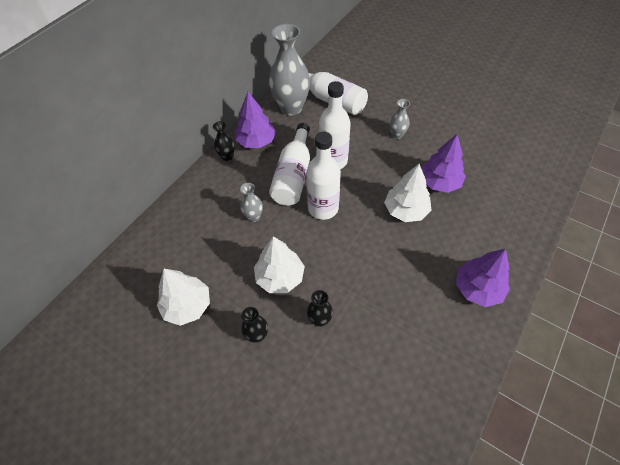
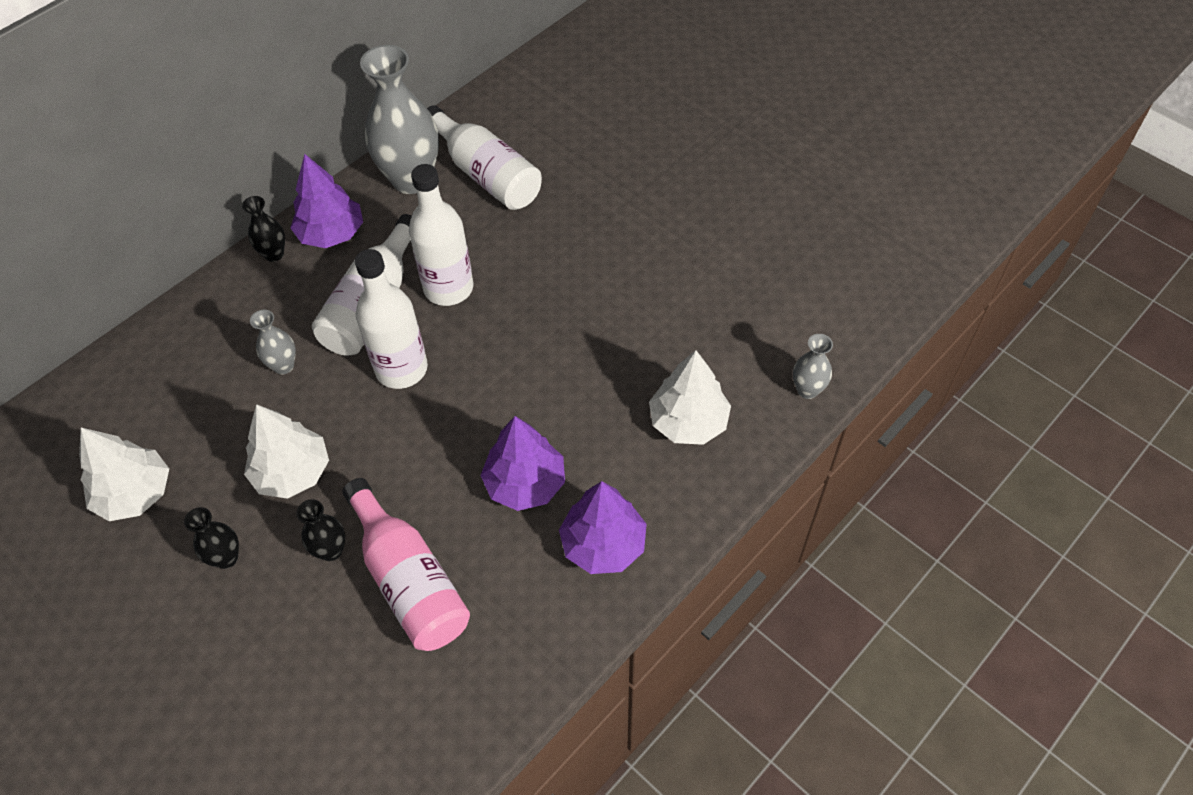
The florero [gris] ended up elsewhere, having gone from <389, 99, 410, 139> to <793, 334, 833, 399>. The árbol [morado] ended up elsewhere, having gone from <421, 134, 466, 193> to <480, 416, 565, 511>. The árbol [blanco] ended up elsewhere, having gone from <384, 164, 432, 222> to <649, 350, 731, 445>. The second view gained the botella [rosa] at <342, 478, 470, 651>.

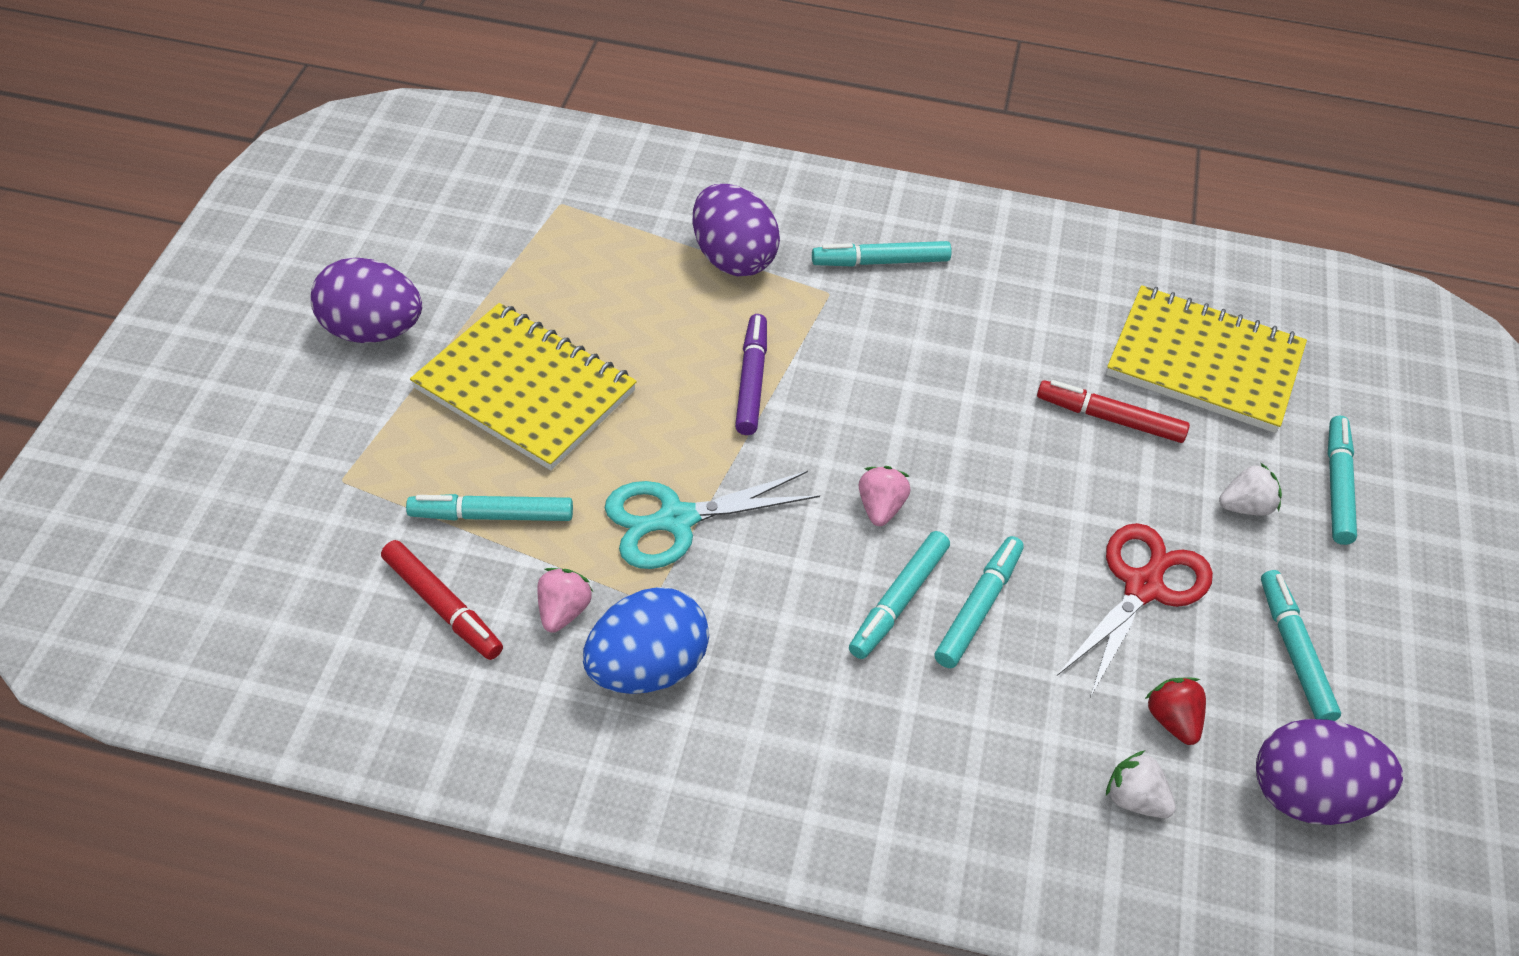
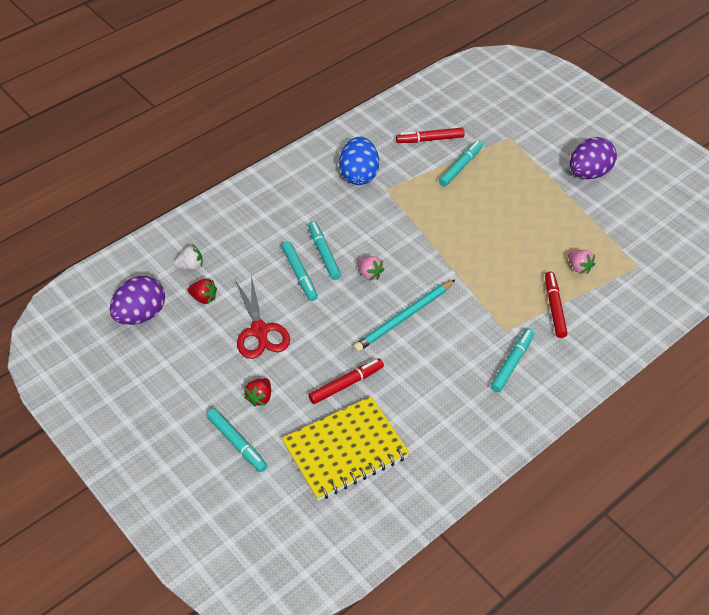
Where the huevo [morado] stood at <693, 184, 780, 276>, the rotulador [rojo] came to stand at <545, 271, 568, 338>. The second view lost the cuaderno [amarillo] at <410, 303, 637, 470>. The second view lost the rotulador [morado] at <735, 314, 767, 435>. What was the fresa [blanco] at <1219, 463, 1282, 516> turned into the fresa [rojo] at <244, 378, 271, 407>. The second view lost the tijeras [turquesa] at <605, 471, 820, 569>. The fresa [rosa] ended up elsewhere, having gone from <537, 568, 593, 633> to <568, 250, 595, 274>. The second view lost the rotulador [turquesa] at <1261, 570, 1341, 721>. The second view gained the lápiz [turquesa] at <353, 280, 455, 352>.

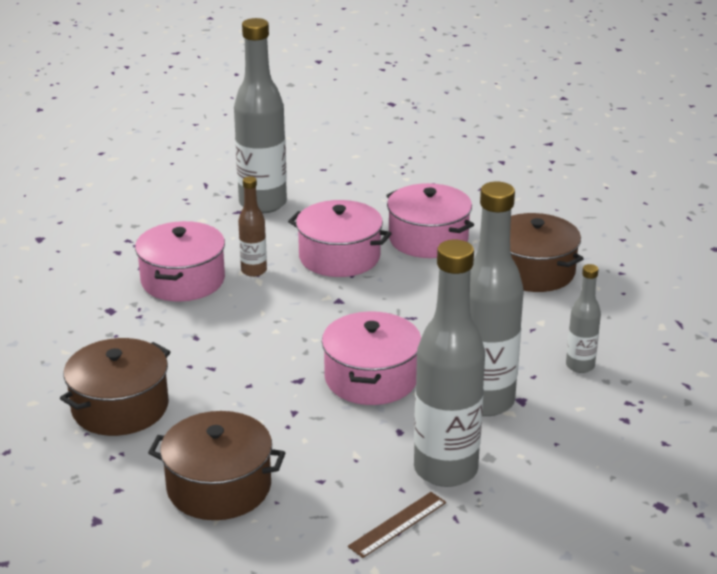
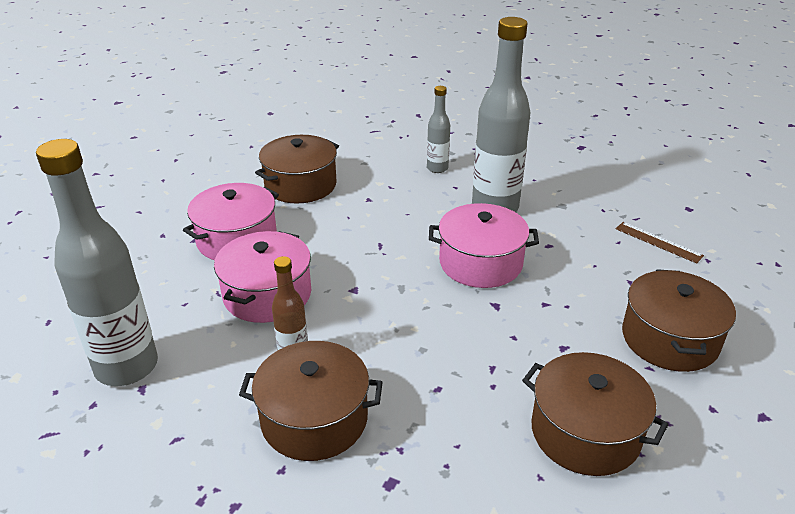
What was the olla [rosa] at <135, 221, 225, 302> turned into the olla [marrón] at <239, 341, 383, 461>. The second view lost the botella [gris] at <414, 240, 485, 487>.

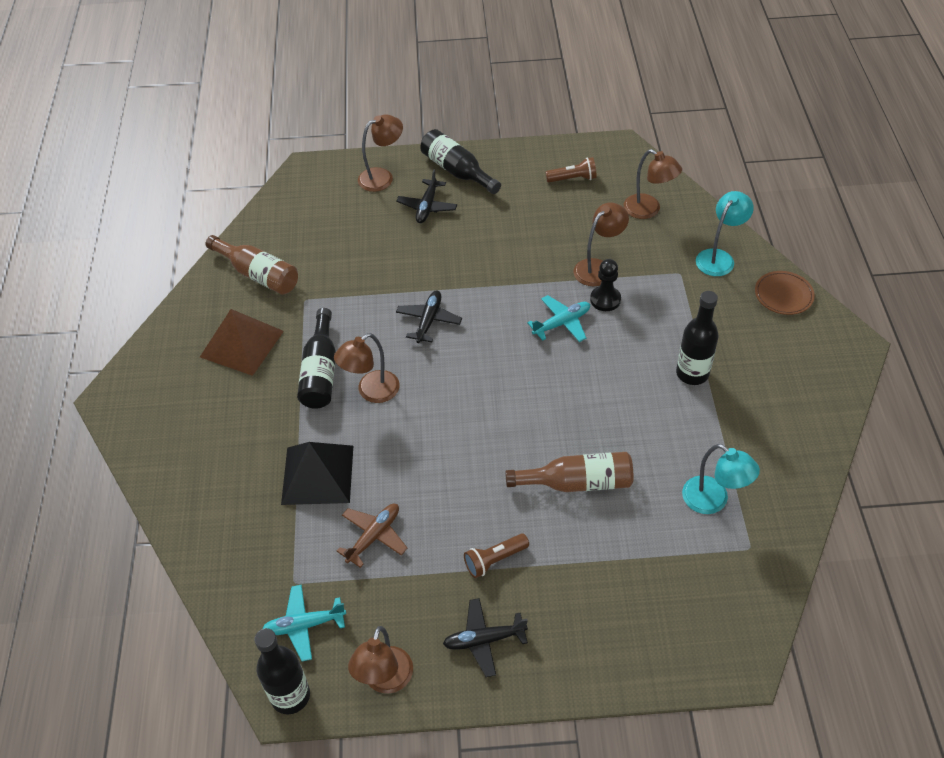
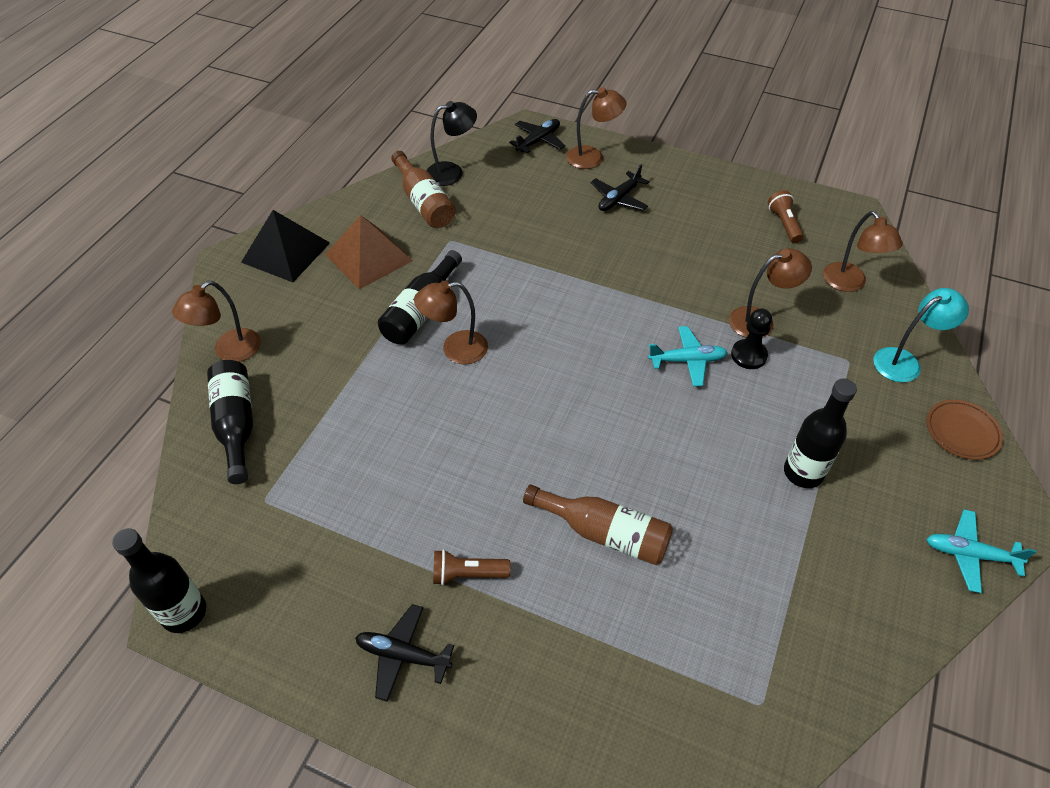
The botella [negro] ended up elsewhere, having gone from <420, 129, 501, 194> to <207, 360, 253, 484>. The lámpara de mano [marrón] at <545, 157, 597, 183> ended up facing another way, 120 degrees counterclockwise from before. The avión [negro] ended up elsewhere, having gone from <396, 291, 462, 343> to <509, 119, 565, 153>. The pirámide [negro] ended up elsewhere, having gone from <281, 442, 353, 505> to <241, 210, 330, 282>. The second view lost the lámpara [turquesa] at <682, 444, 760, 514>. The second view lost the avión [marrón] at <337, 504, 408, 568>. The avión [turquesa] ended up elsewhere, having gone from <262, 585, 346, 662> to <926, 509, 1037, 593>. The lámpara [marrón] ended up elsewhere, having gone from <348, 626, 413, 694> to <172, 281, 261, 362>. The second view gained the lámpara [negro] at <426, 101, 477, 186>.

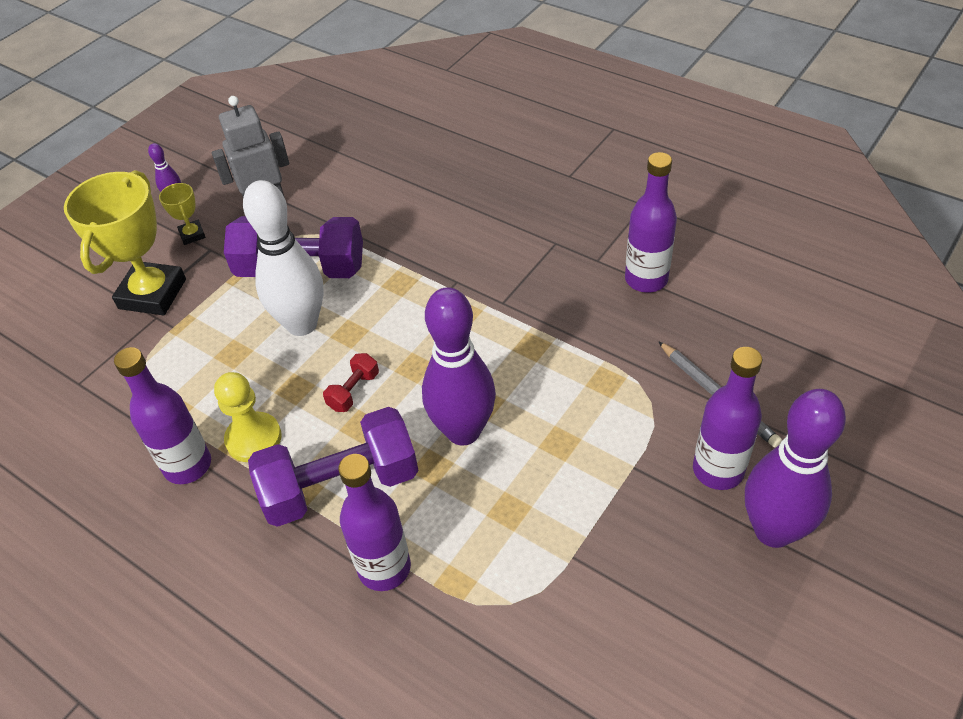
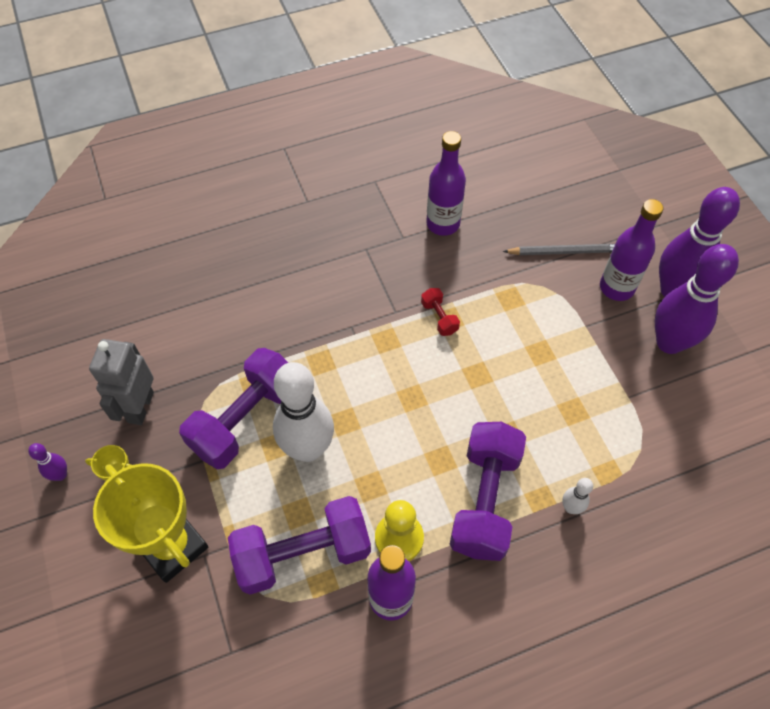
The bolo [morado] ended up elsewhere, having gone from <422, 287, 496, 446> to <655, 244, 739, 354>. The mancuerna [rojo] ended up elsewhere, having gone from <323, 353, 379, 412> to <421, 288, 460, 336>. Where the botella [morado] stood at <338, 454, 411, 591>, the bolo [blanco] came to stand at <562, 478, 593, 514>. The second view gained the mancuerna [morado] at <228, 496, 371, 595>.

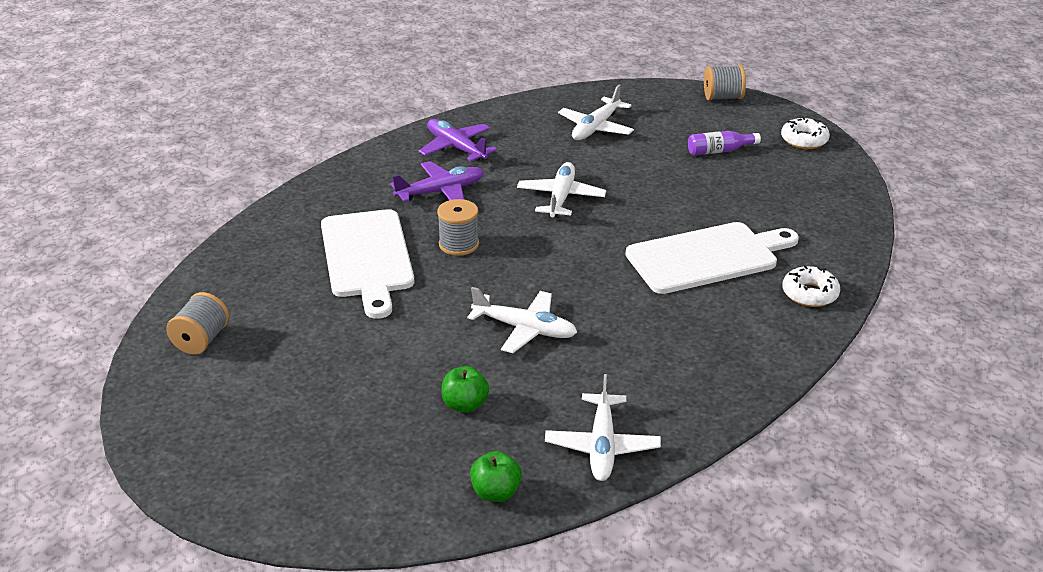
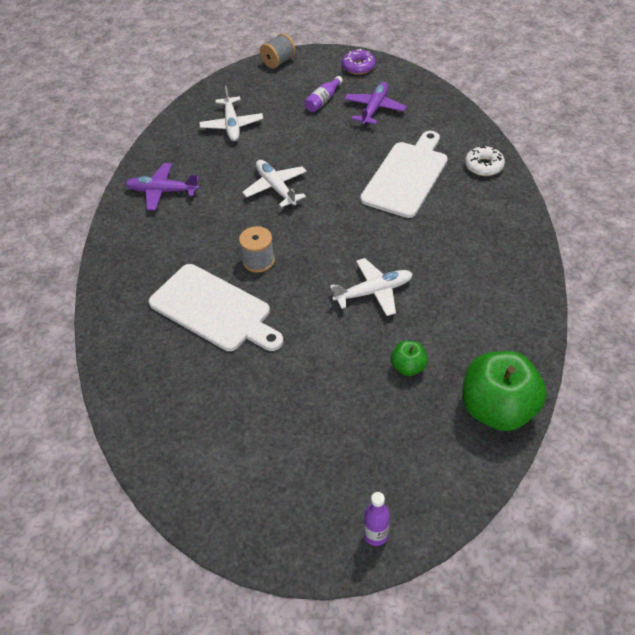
What was the rosquilla [blanco] at <781, 117, 830, 149> turned into the rosquilla [morado] at <342, 49, 376, 74>. The avión [morado] ended up elsewhere, having gone from <391, 161, 484, 202> to <344, 82, 407, 125>. The second view lost the carrete [gris] at <166, 292, 229, 355>. The second view lost the avión [blanco] at <545, 374, 661, 481>. The size of the manzana [verde] at <470, 451, 522, 502> changed by a factor of 2.10. The second view gained the botella [morado] at <364, 492, 390, 546>.

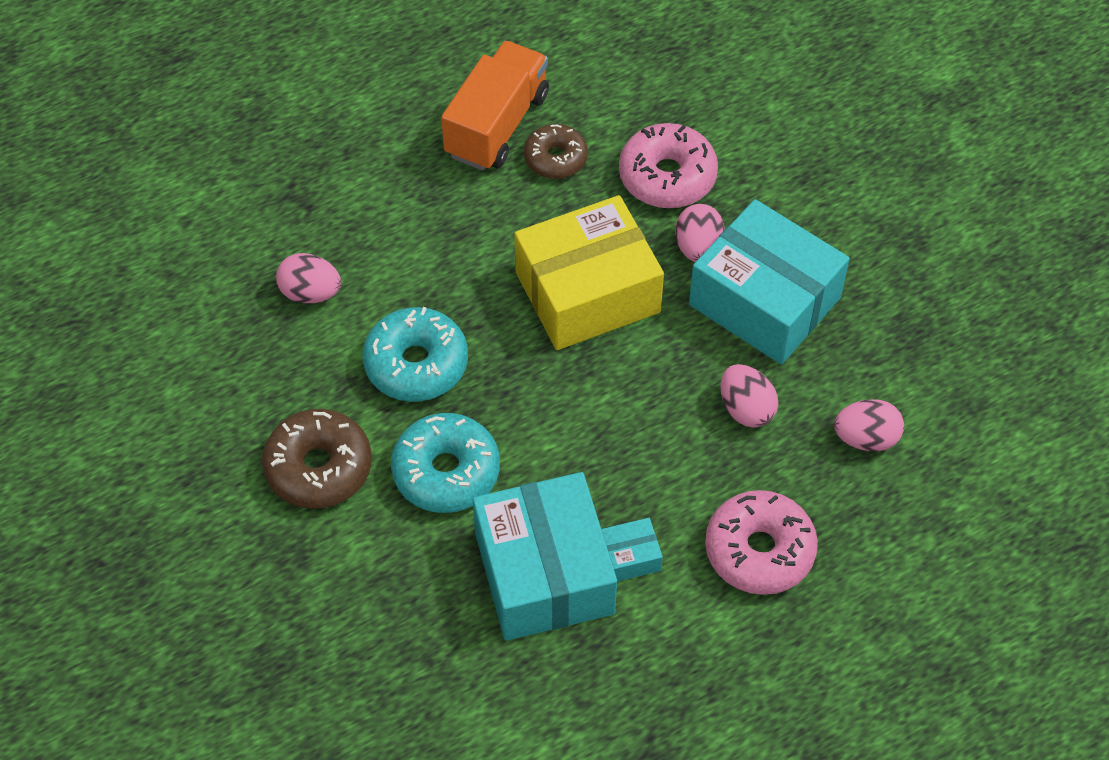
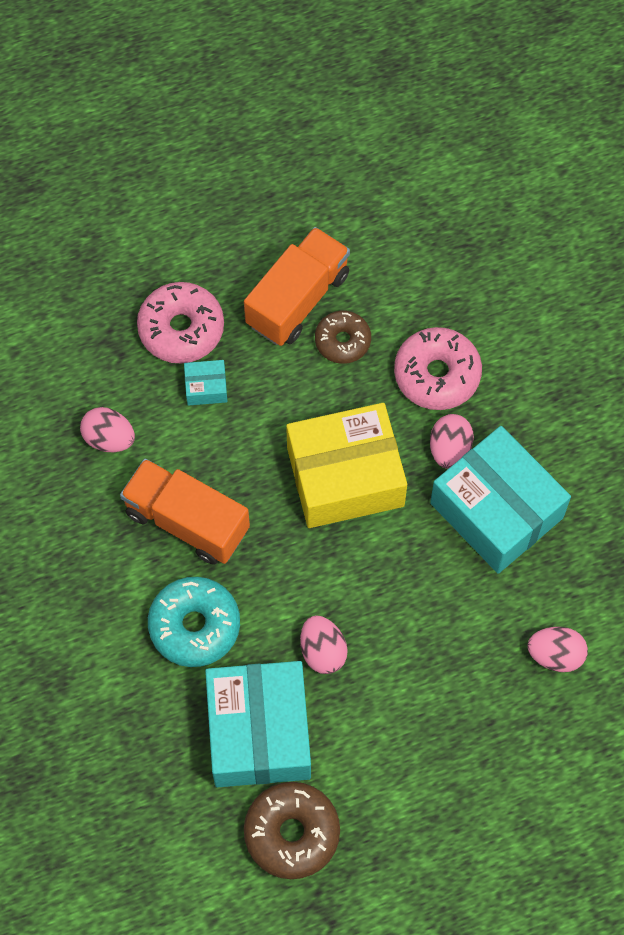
Where the rosquilla [turquesa] stood at <363, 307, 468, 402>, the camión [naranja] came to stand at <120, 458, 250, 565>. The huevo [rosa] ended up elsewhere, having gone from <720, 364, 778, 428> to <300, 615, 348, 674>. The rosquilla [marrón] ended up elsewhere, having gone from <262, 409, 371, 509> to <244, 782, 340, 879>. The rosquilla [rosa] ended up elsewhere, having gone from <705, 490, 818, 595> to <137, 282, 224, 364>. The caja [turquesa] ended up elsewhere, having gone from <601, 518, 663, 582> to <184, 360, 227, 406>.

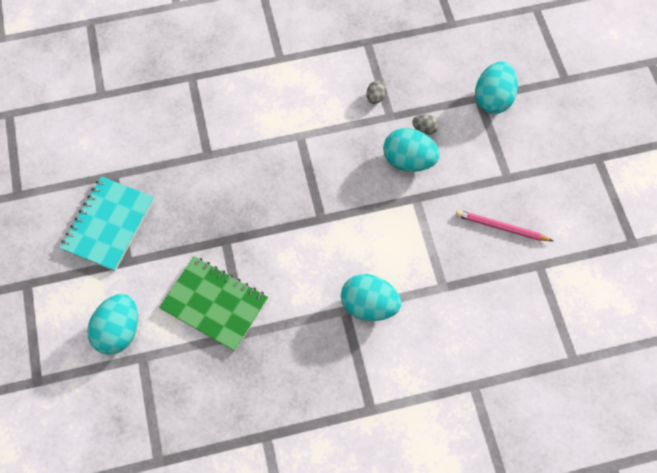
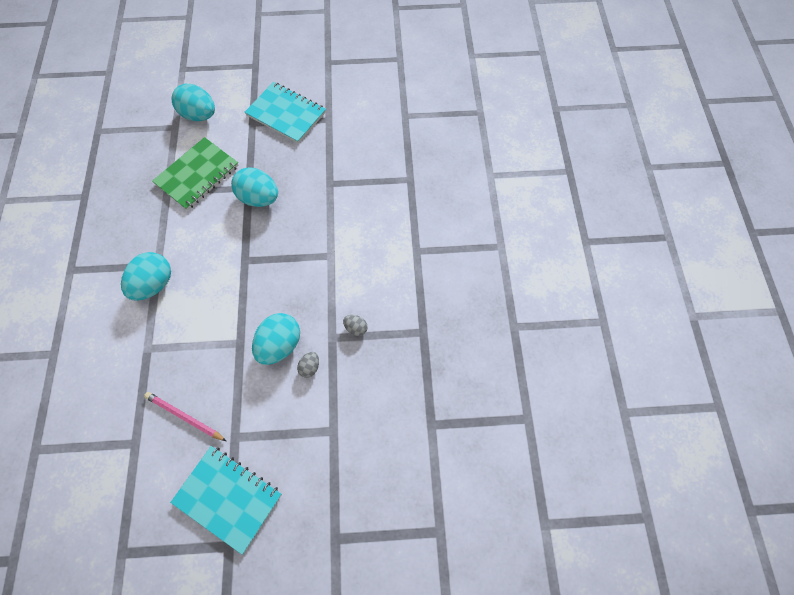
The huevo [turquesa] ended up elsewhere, having gone from <475, 61, 518, 114> to <231, 167, 278, 207>. The lápiz [rosa] at <456, 210, 553, 241> ended up facing another way, 90 degrees counterclockwise from before. The second view gained the cuaderno [turquesa] at <170, 446, 282, 554>.

